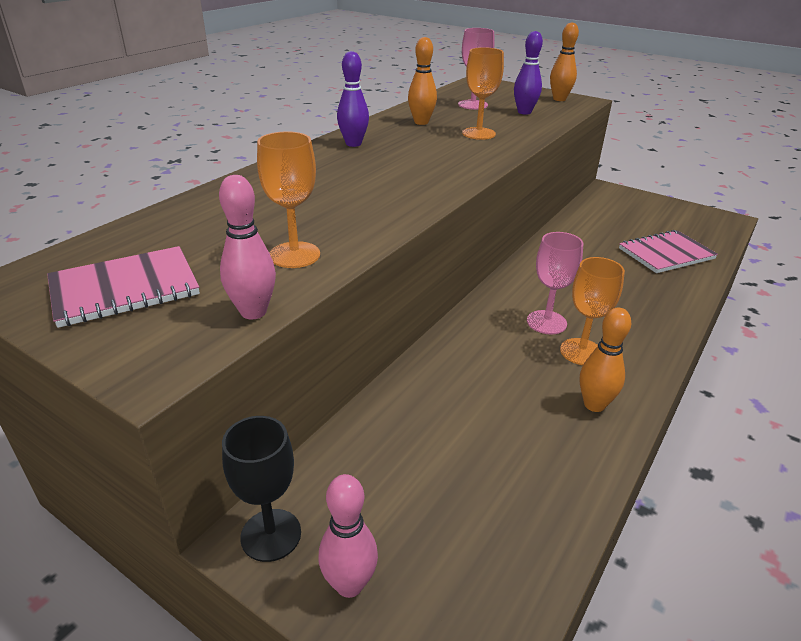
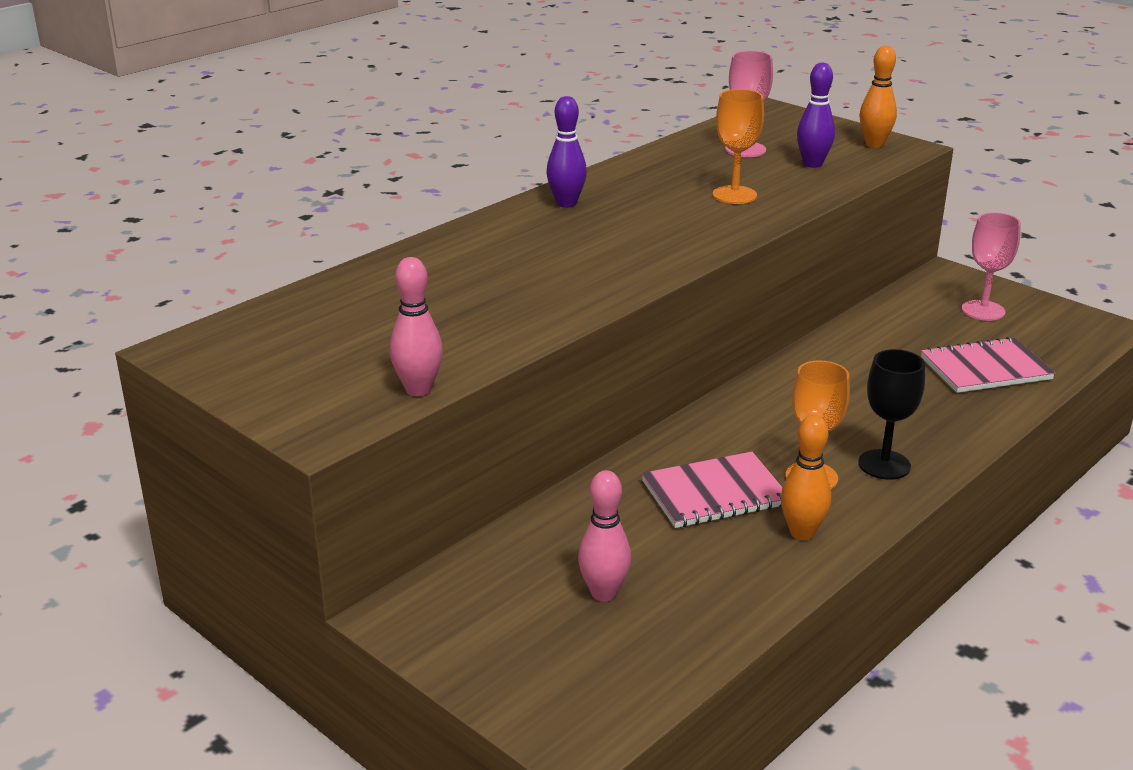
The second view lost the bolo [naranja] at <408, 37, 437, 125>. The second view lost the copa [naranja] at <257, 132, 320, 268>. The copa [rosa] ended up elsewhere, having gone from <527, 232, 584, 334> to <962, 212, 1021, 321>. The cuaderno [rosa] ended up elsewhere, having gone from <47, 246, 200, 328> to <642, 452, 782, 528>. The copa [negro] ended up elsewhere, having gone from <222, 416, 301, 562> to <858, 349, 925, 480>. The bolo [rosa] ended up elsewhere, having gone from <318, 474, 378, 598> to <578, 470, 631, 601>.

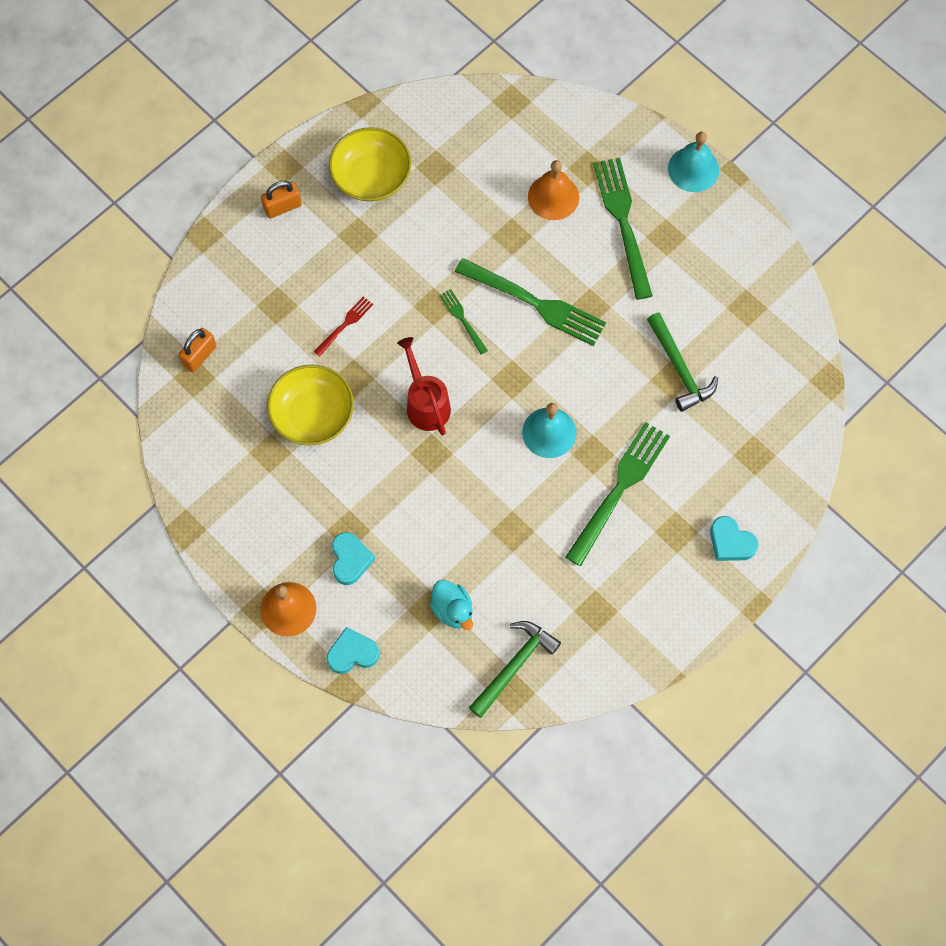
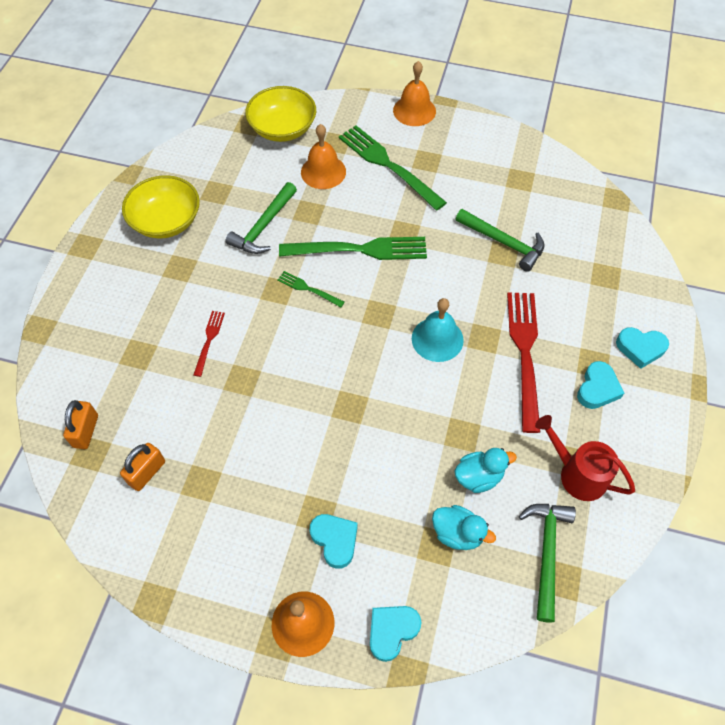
What was the campana [turquesa] at <668, 132, 719, 192> turned into the campana [naranja] at <393, 61, 436, 126>. The candado [naranja] ended up elsewhere, having gone from <261, 181, 302, 218> to <120, 443, 165, 491>. The regadera [rojo] ended up elsewhere, having gone from <397, 337, 451, 435> to <535, 415, 635, 501>. The cuenco [amarillo] ended up elsewhere, having gone from <267, 364, 354, 446> to <245, 86, 316, 142>. What was the tenedor [verde] at <565, 422, 670, 566> turned into the tenedor [rojo] at <507, 292, 540, 433>. The second view gained the martillo [verde] at <226, 182, 297, 254>. The second view gained the corazón [turquesa] at <577, 361, 624, 409>. The second view gained the pato [turquesa] at <455, 448, 517, 493>.

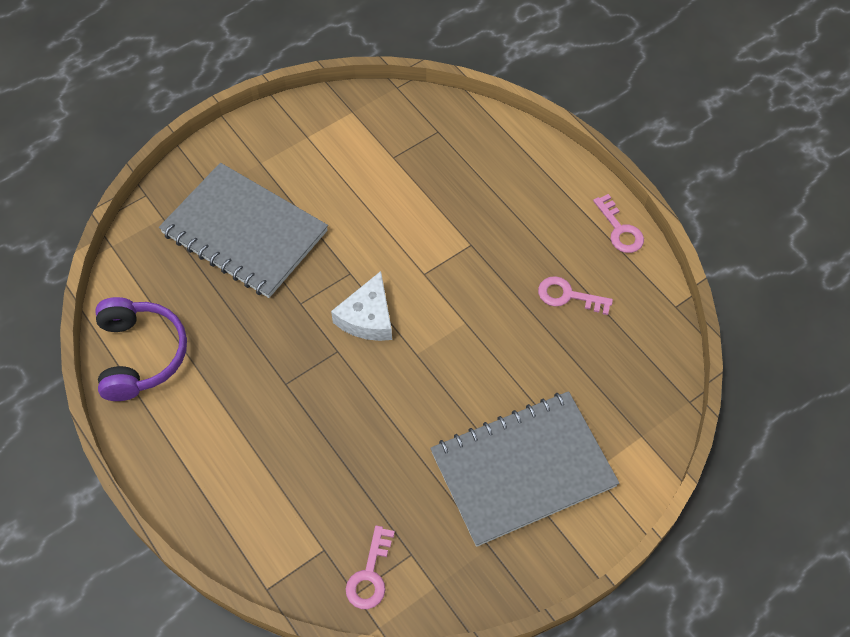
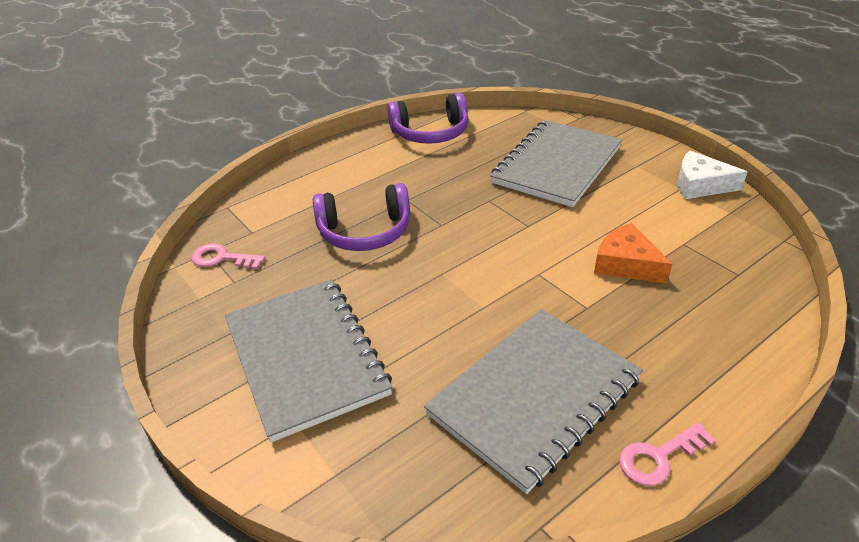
The queso [blanco] ended up elsewhere, having gone from <331, 271, 392, 341> to <678, 150, 748, 199>. Where the llave [rosa] stood at <538, 276, 613, 315>, the cuaderno [gris] came to stand at <424, 309, 643, 494>. The second view gained the auriculares [morado] at <313, 183, 410, 251>. The second view gained the queso [naranja] at <594, 223, 672, 283>.

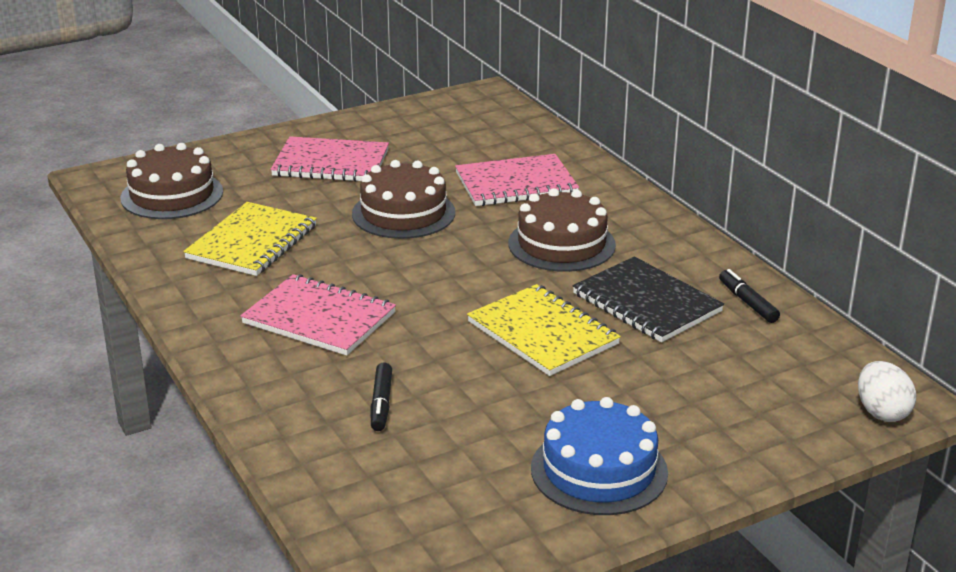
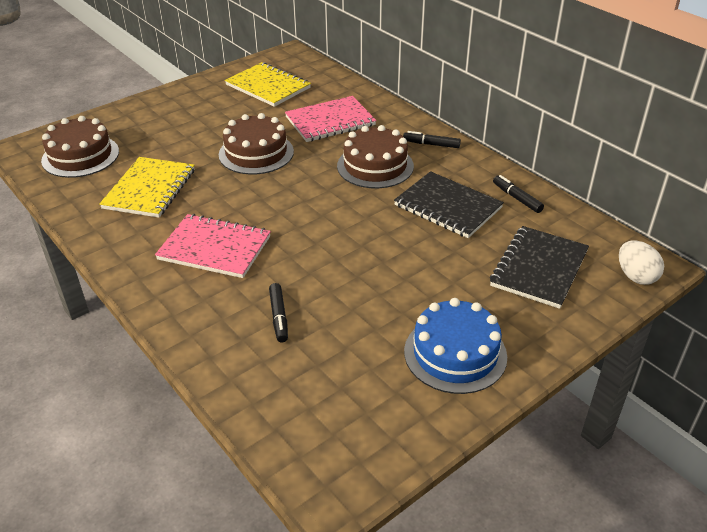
The second view lost the cuaderno [rosa] at <271, 136, 389, 182>. The cuaderno [amarillo] ended up elsewhere, having gone from <467, 284, 621, 376> to <225, 62, 311, 107>. The second view gained the rotulador [negro] at <403, 131, 461, 148>. The second view gained the cuaderno [negro] at <490, 226, 589, 309>.

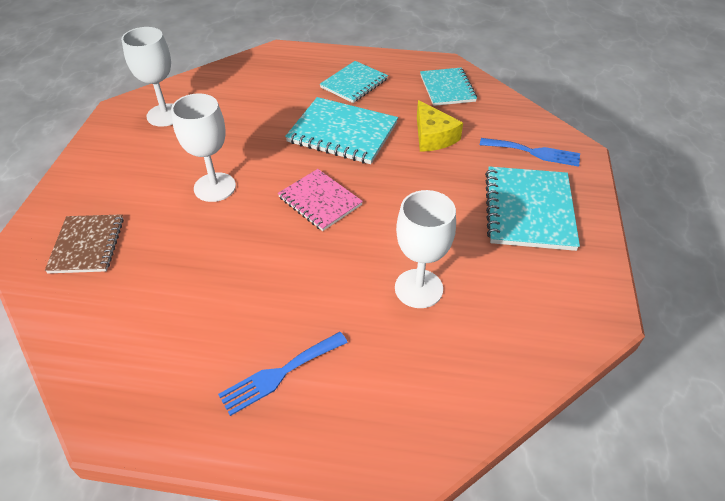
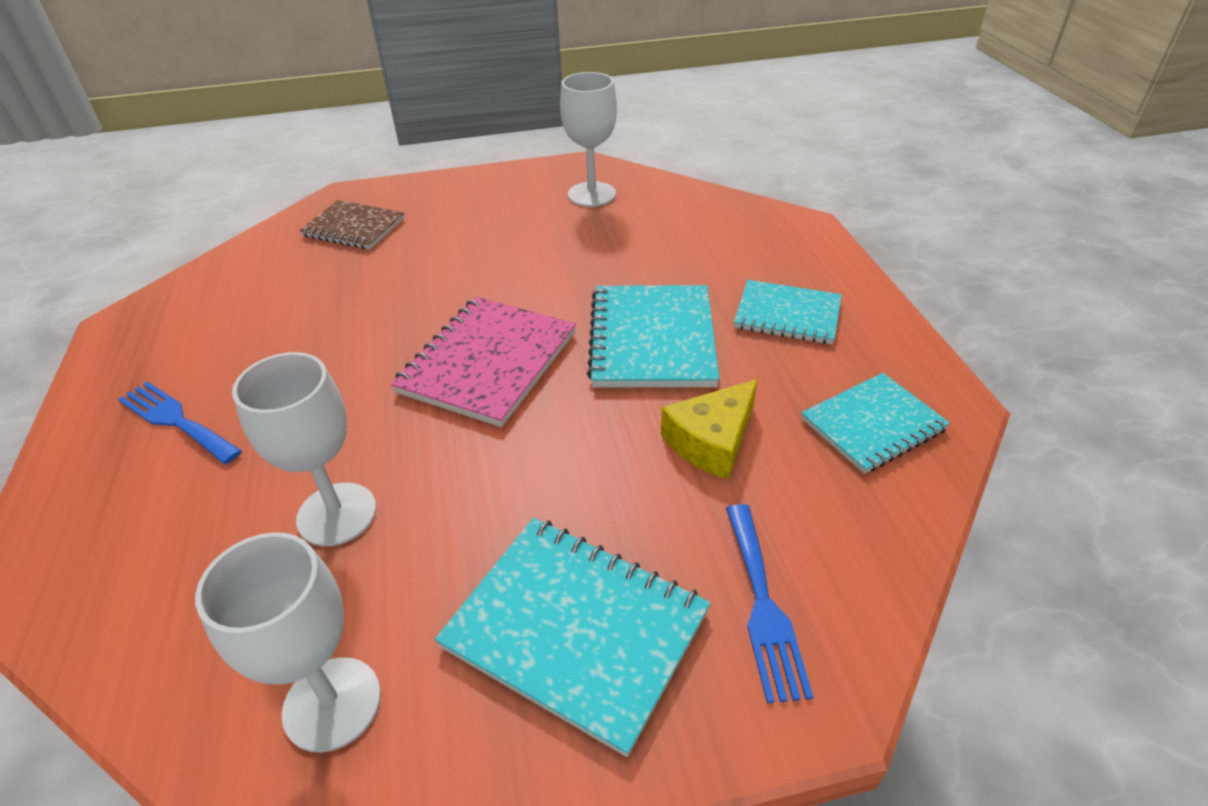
The copa [blanco] ended up elsewhere, having gone from <171, 94, 236, 202> to <195, 532, 381, 753>. The cuaderno [turquesa] at <485, 166, 580, 251> ended up facing another way, 45 degrees clockwise from before. The size of the cuaderno [rosa] at <278, 169, 363, 231> changed by a factor of 1.51. The cuaderno [marrón] at <45, 214, 124, 273> ended up facing another way, 45 degrees clockwise from before.

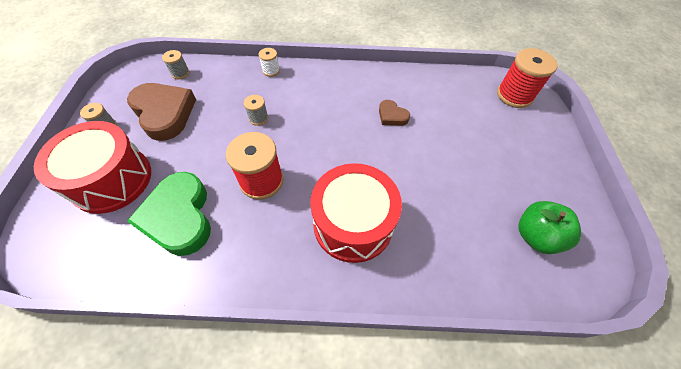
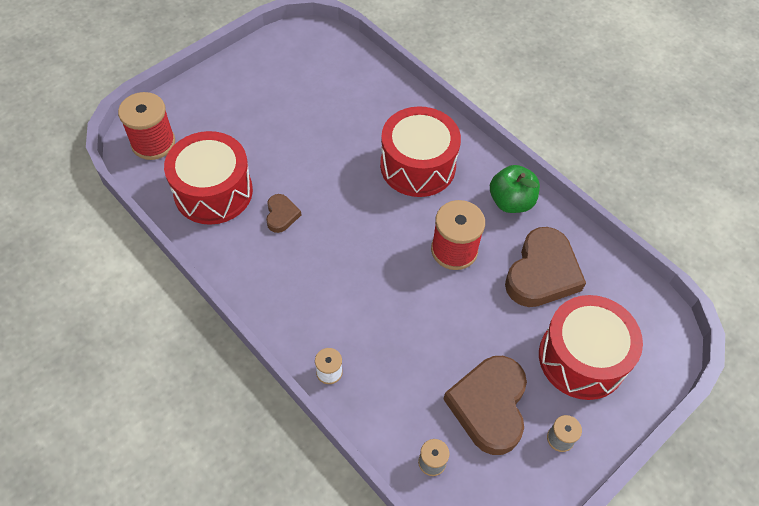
The second view lost the carrete [gris] at <244, 95, 268, 126>. What was the corazón [verde] at <127, 172, 211, 256> turned into the corazón [marrón] at <505, 227, 586, 307>. The manzana [verde] ended up elsewhere, having gone from <518, 201, 581, 254> to <490, 165, 540, 213>. The second view gained the tambor [rojo] at <164, 131, 253, 225>.

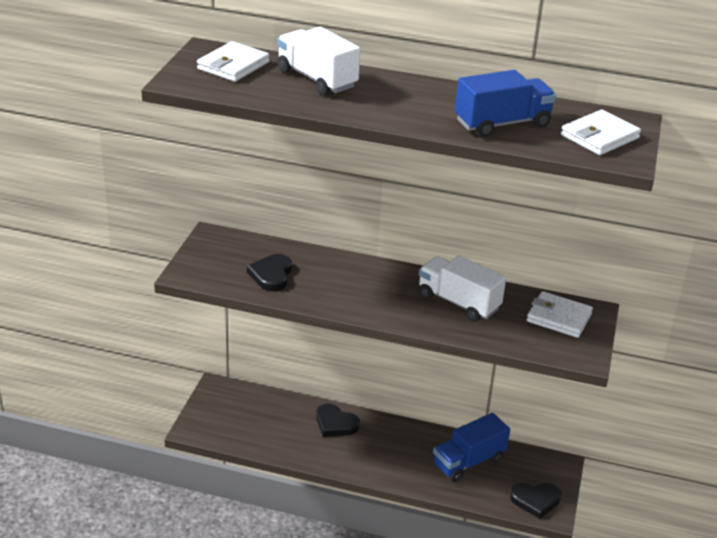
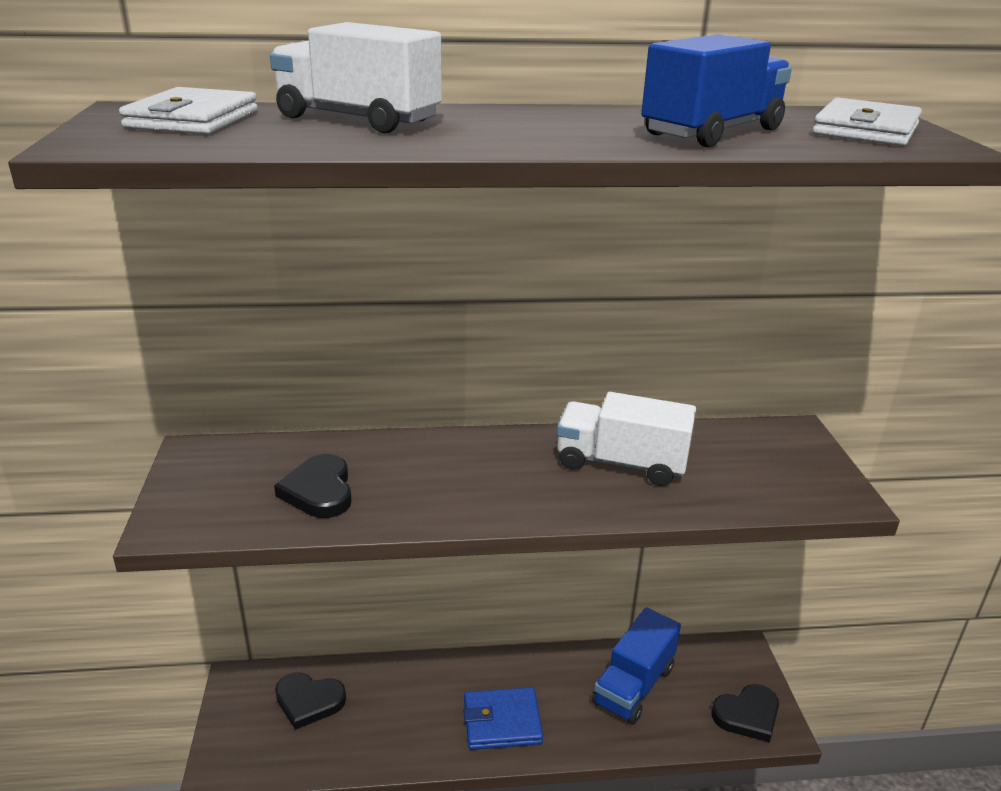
The second view lost the cartera [blanco] at <527, 291, 593, 338>. The corazón [negro] ended up elsewhere, having gone from <316, 404, 360, 437> to <275, 672, 346, 730>. The second view gained the cartera [azul] at <463, 687, 543, 750>.

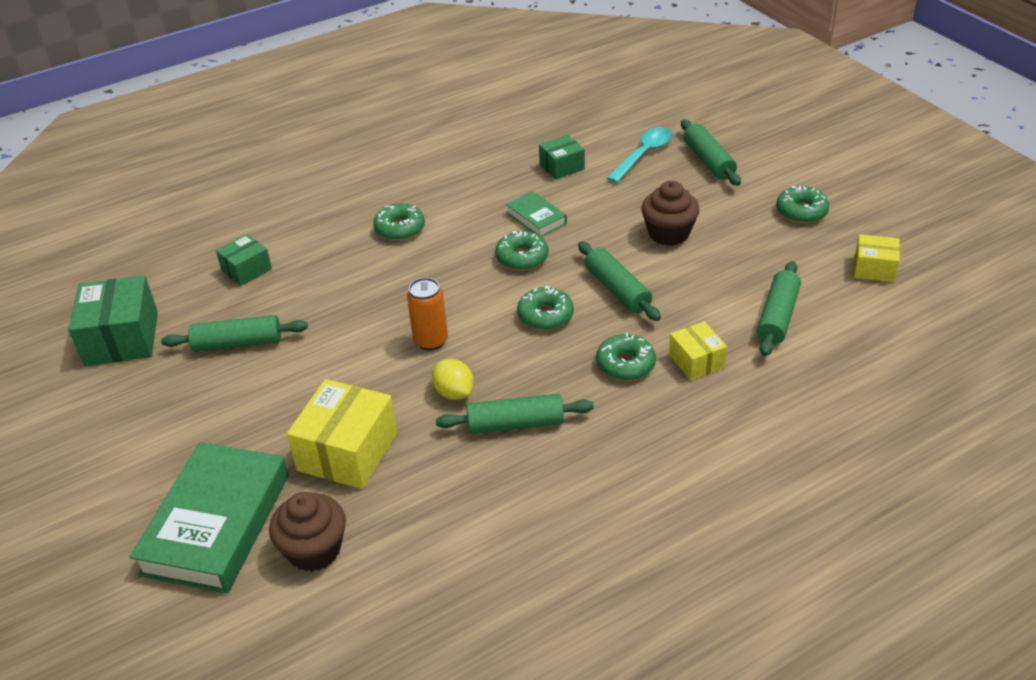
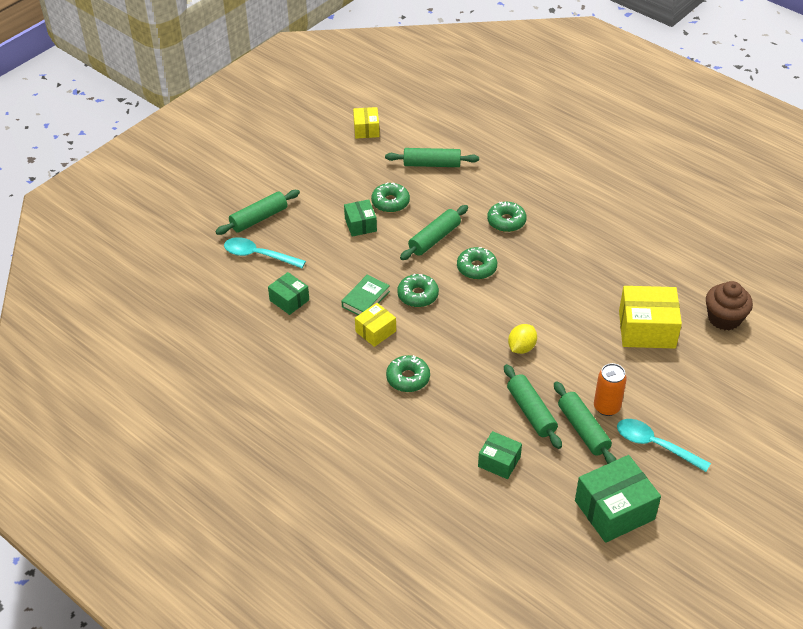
Where the magdalena [marrón] stood at <641, 181, 700, 246>, the caja [verde] came to stand at <344, 199, 377, 237>. The rosquilla [verde] ended up elsewhere, having gone from <776, 186, 829, 223> to <371, 182, 410, 213>. The lata [naranja] ended up elsewhere, having gone from <407, 278, 448, 351> to <594, 363, 627, 416>. The caja [amarillo] ended up elsewhere, having gone from <669, 321, 727, 380> to <355, 303, 396, 347>. The limón [amarillo] ended up elsewhere, having gone from <432, 359, 474, 400> to <508, 324, 537, 354>. The rodillo [verde] ended up elsewhere, having gone from <436, 394, 594, 434> to <504, 364, 562, 449>. The second view lost the libro [verde] at <130, 442, 289, 594>. The second view gained the cuchara [turquesa] at <617, 419, 711, 472>.

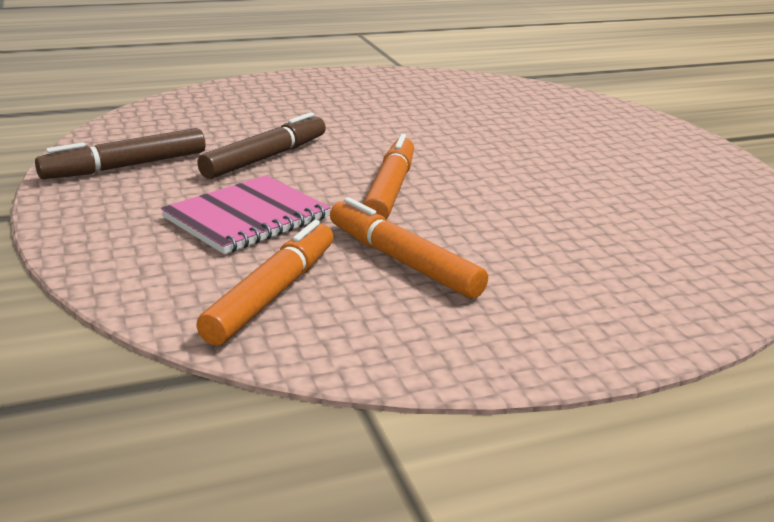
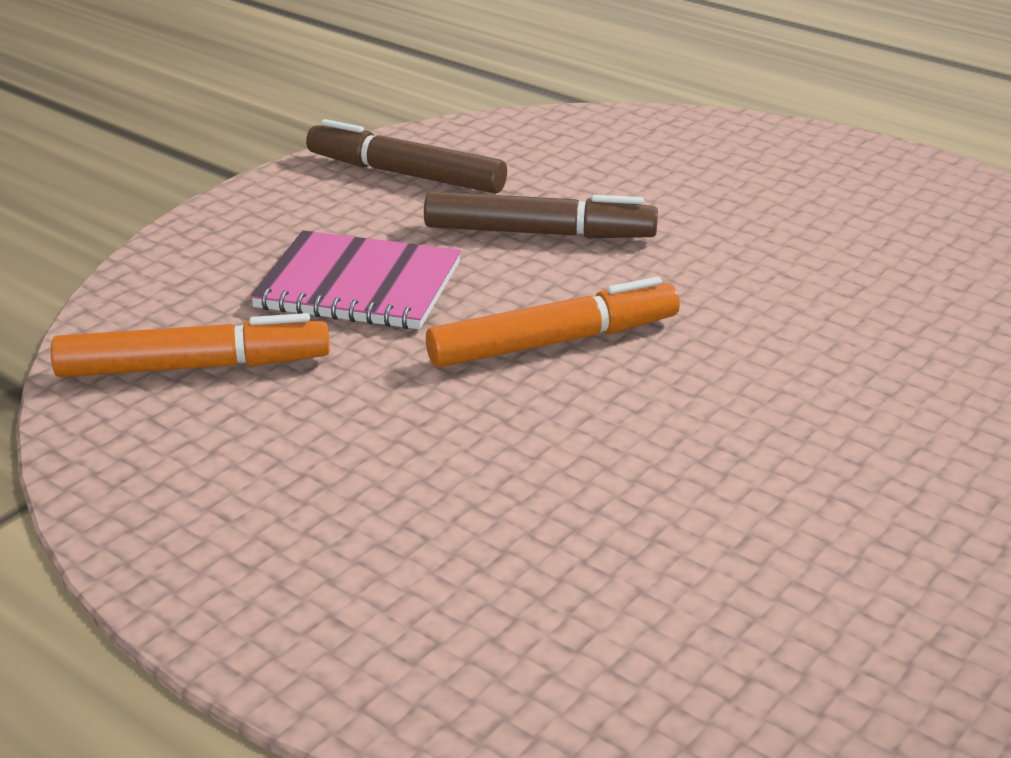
The second view lost the rotulador [naranja] at <330, 197, 488, 299>.

